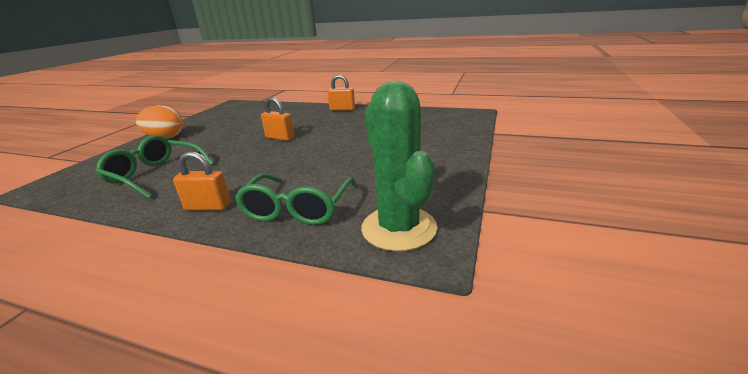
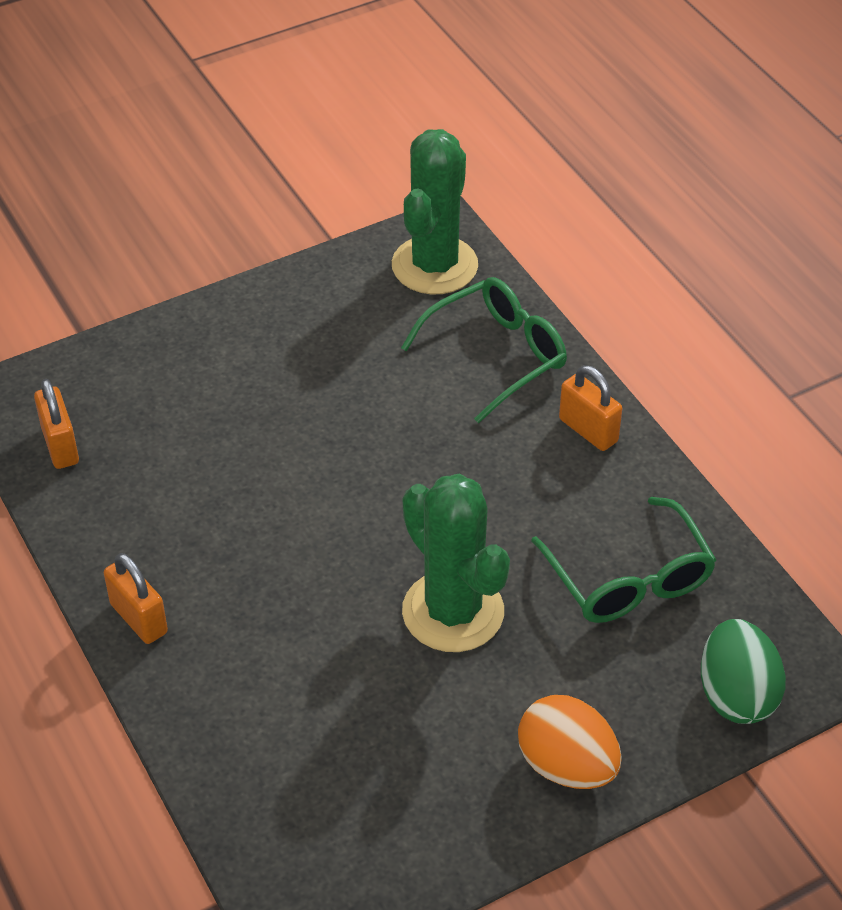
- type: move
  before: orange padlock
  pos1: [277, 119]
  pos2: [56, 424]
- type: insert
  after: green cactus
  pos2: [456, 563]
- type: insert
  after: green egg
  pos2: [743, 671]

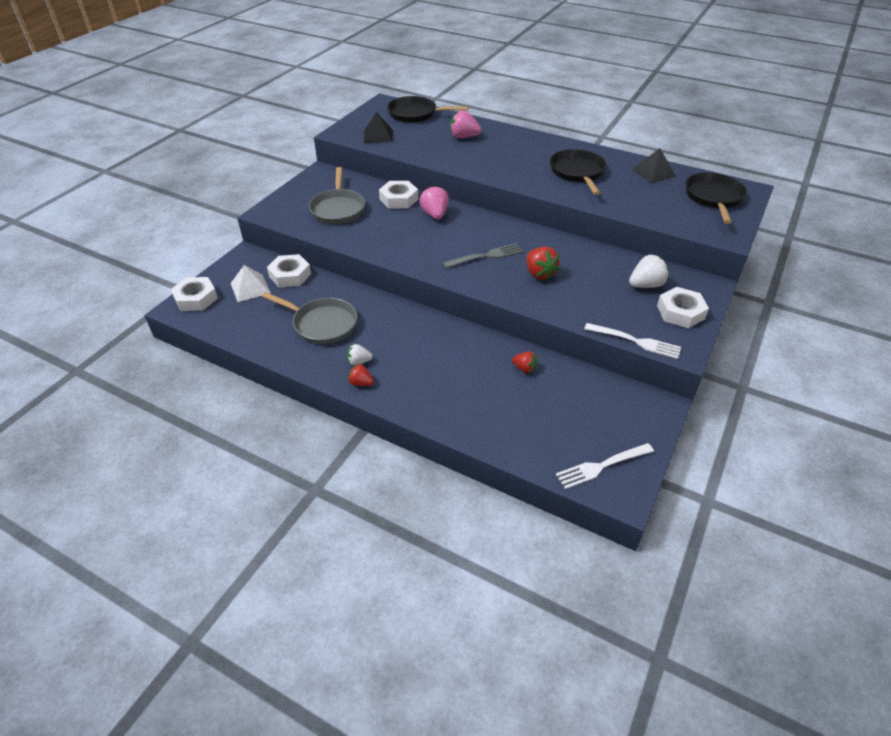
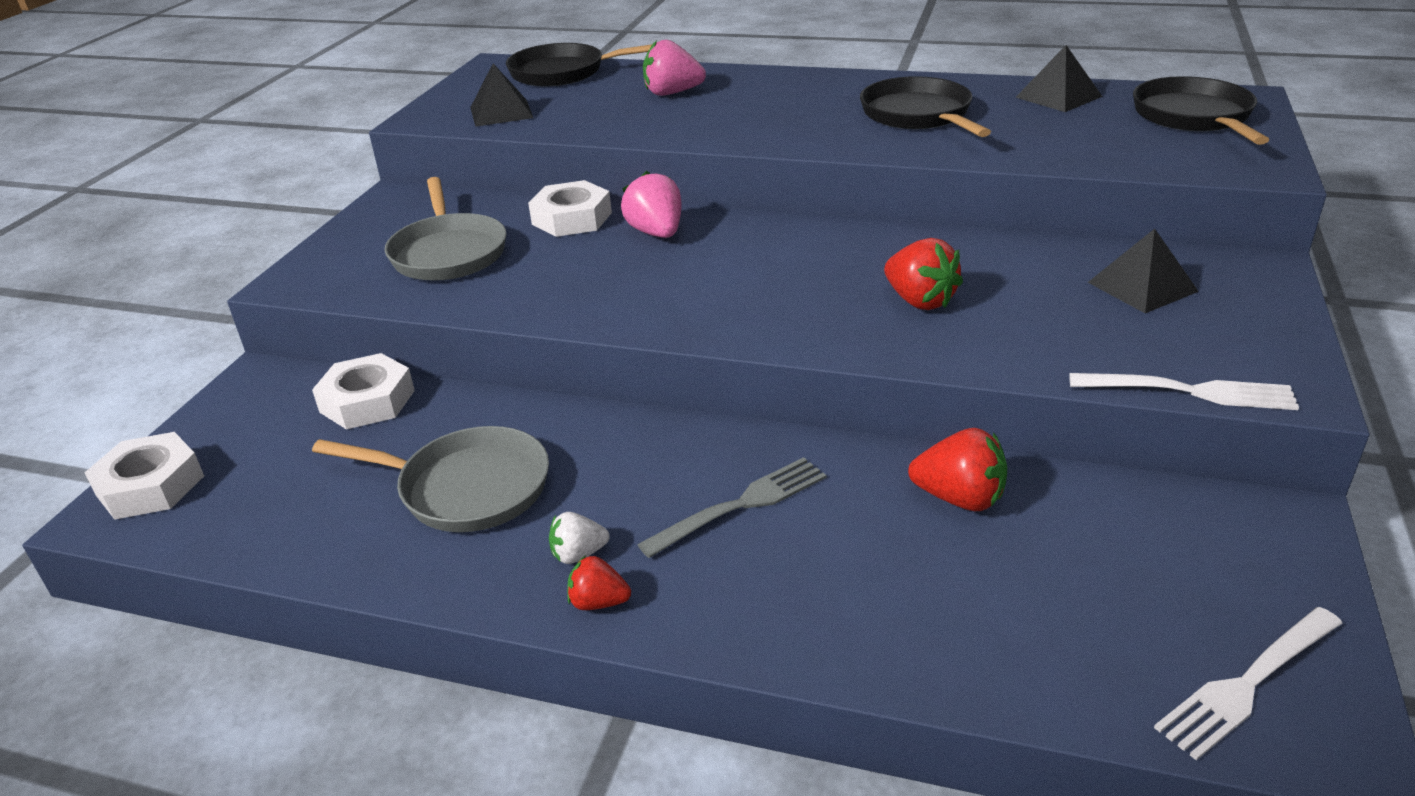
- type: move
  before: grey fork
  pos1: [483, 255]
  pos2: [731, 507]
- type: replace
  before: white strawberry
  after: black pyramid
  pos1: [649, 271]
  pos2: [1143, 271]
- type: delete
  before: white pyramid
  pos1: [250, 283]
- type: delete
  before: white nut
  pos1: [683, 307]
- type: resize
  before: red strawberry
  pos1: [524, 362]
  pos2: [957, 469]
  scale: 1.64

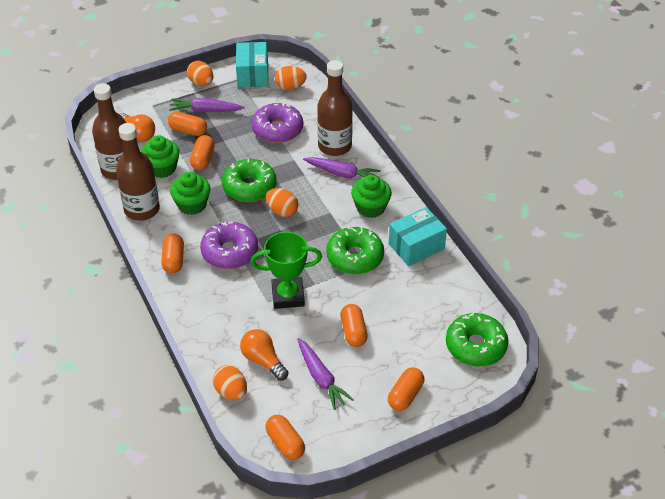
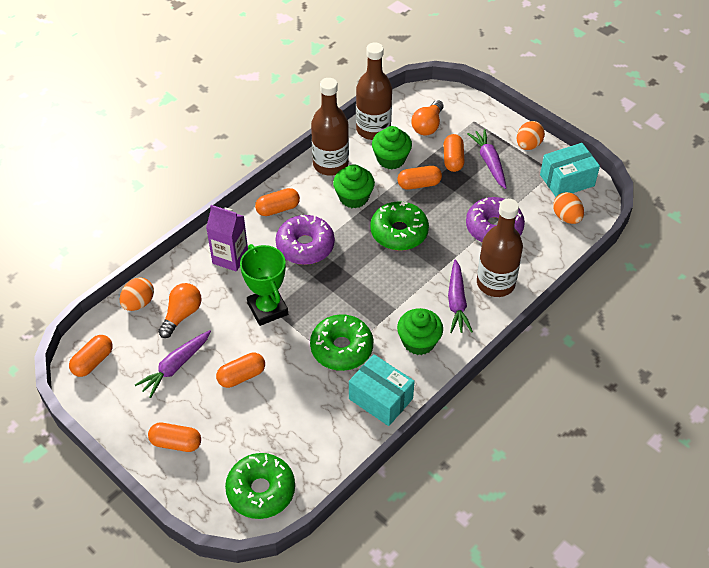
- type: delete
  before: orange egg
  pos1: [282, 202]
- type: insert
  after: purple carton
  pos2: [227, 238]

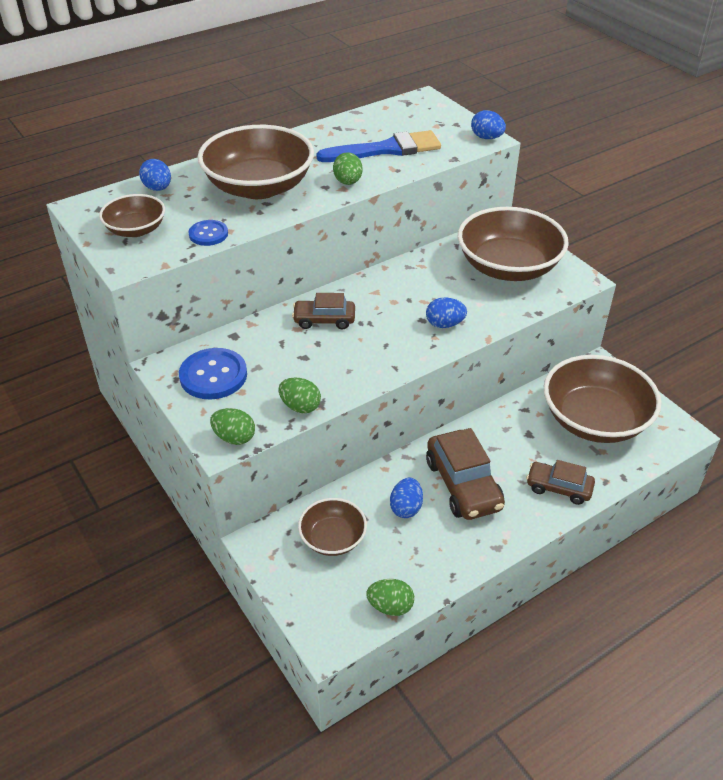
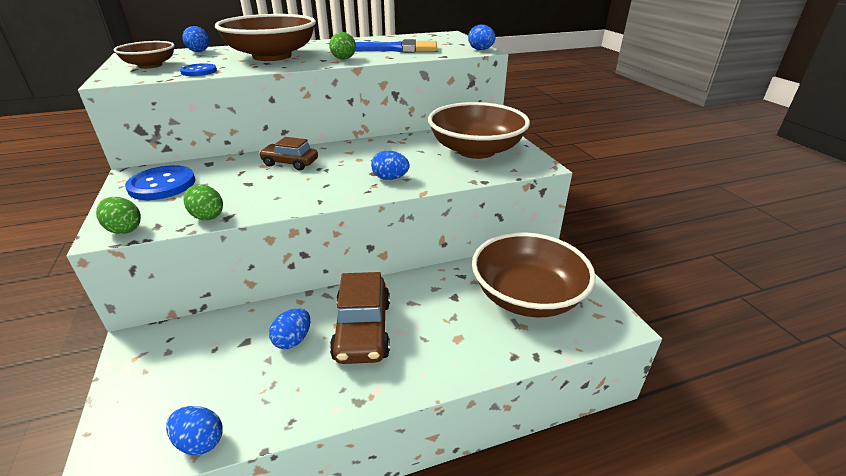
- type: delete
  before: brown car
  pos1: [560, 482]
- type: delete
  before: brown bowl
  pos1: [332, 527]
- type: recolor
  before: green egg
  after: blue egg
  pos1: [390, 597]
  pos2: [194, 430]

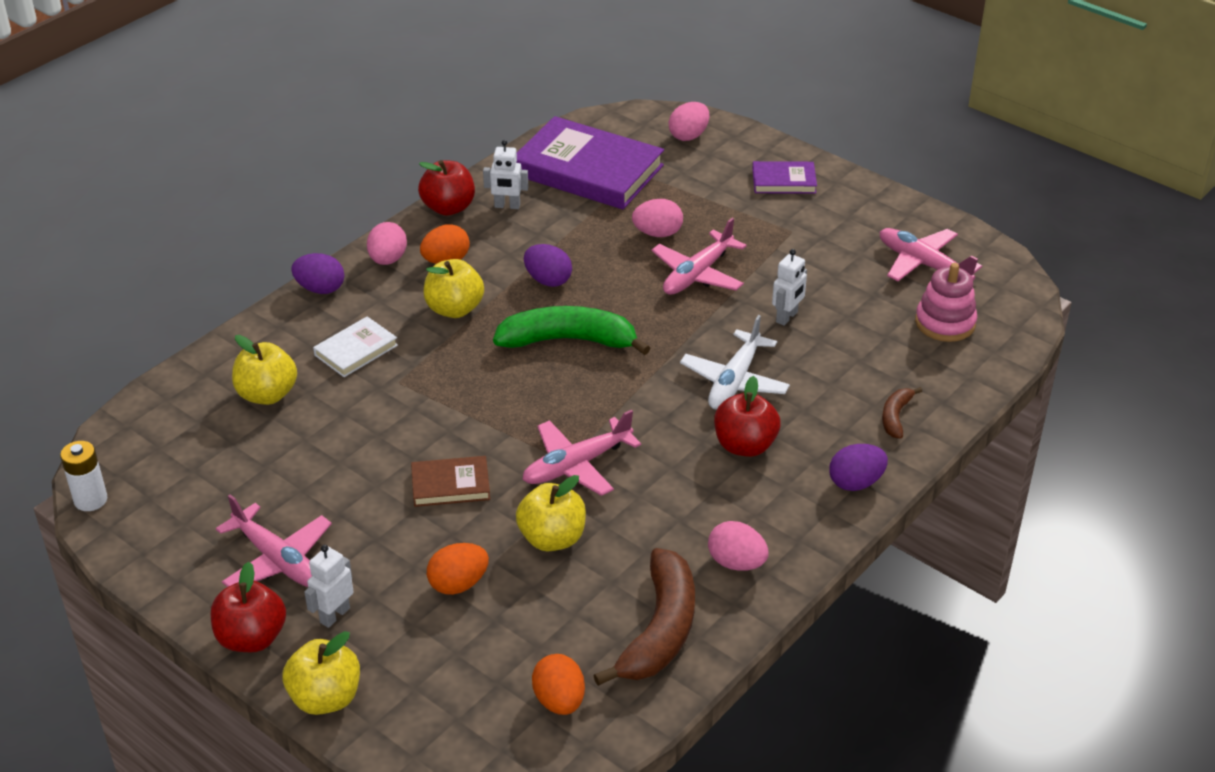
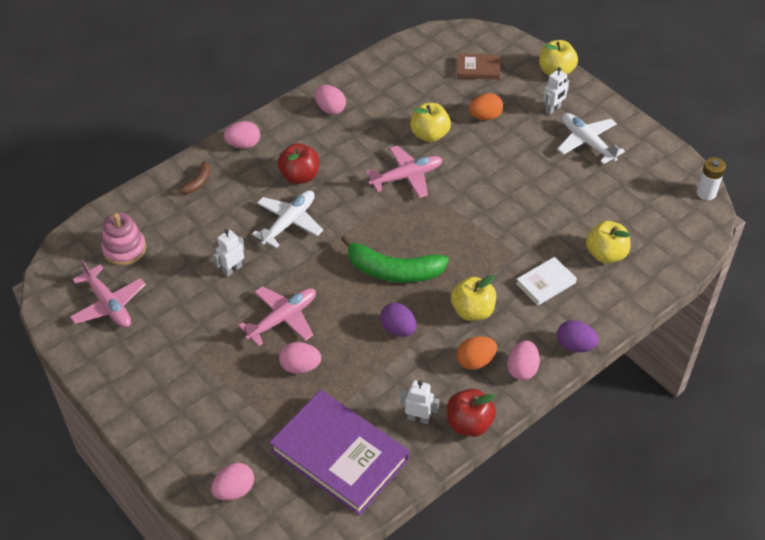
- type: delete
  before: purple book
  pos1: [784, 177]
- type: recolor
  before: purple egg
  after: pink egg
  pos1: [858, 467]
  pos2: [242, 135]
- type: move
  before: brown book
  pos1: [450, 481]
  pos2: [479, 67]
- type: recolor
  before: pink plane
  after: white plane
  pos1: [274, 540]
  pos2: [591, 138]
- type: delete
  before: brown banana
  pos1: [644, 617]
- type: delete
  before: red apple
  pos1: [248, 607]
- type: delete
  before: orange egg
  pos1: [558, 684]

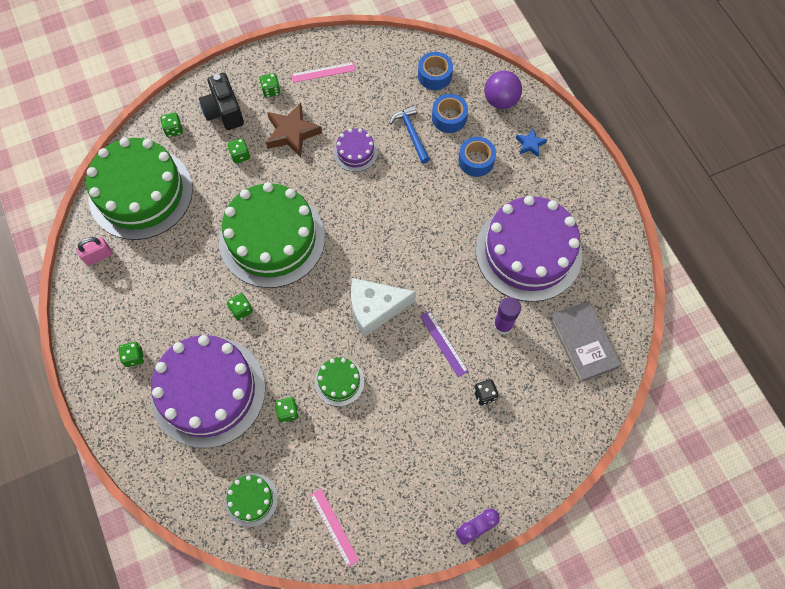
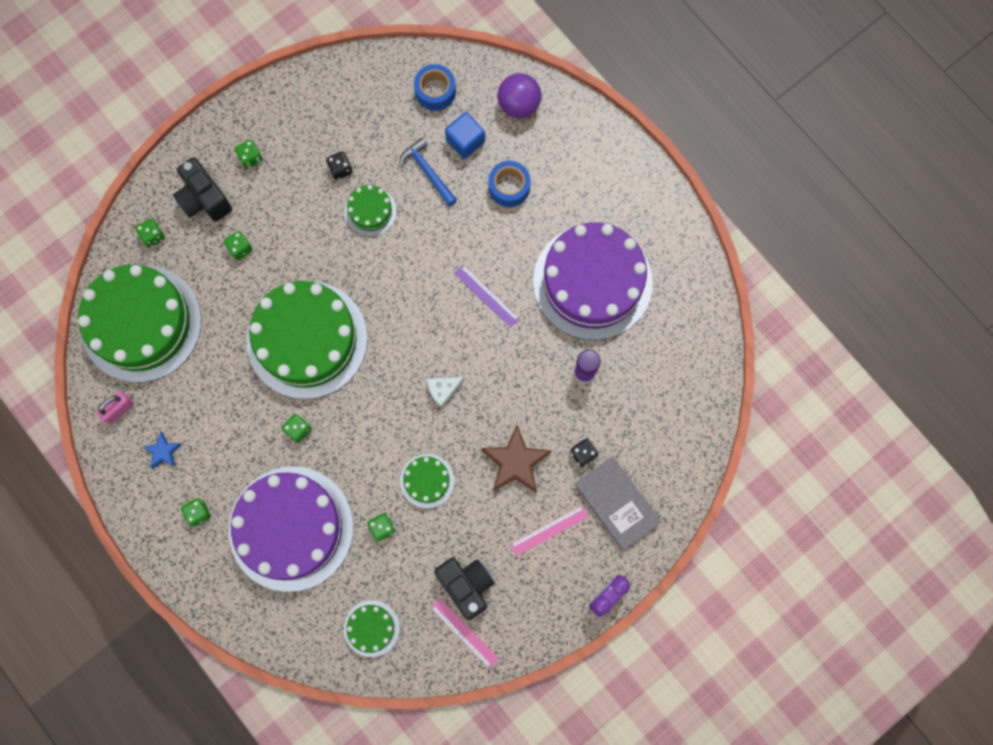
- type: move
  before: pink ruler
  pos1: [323, 72]
  pos2: [549, 530]
- type: replace
  before: blue tape
  after: blue cube
  pos1: [450, 113]
  pos2: [465, 135]
- type: move
  before: brown star
  pos1: [294, 130]
  pos2: [516, 459]
- type: recolor
  before: purple cake
  after: green cake
  pos1: [356, 150]
  pos2: [371, 210]
- type: move
  before: blue star
  pos1: [531, 143]
  pos2: [162, 450]
- type: resize
  before: white cheese
  pos1: [383, 307]
  pos2: [445, 392]
  scale: 0.52
- type: move
  before: grey book
  pos1: [585, 341]
  pos2: [617, 503]
- type: move
  before: purple ruler
  pos1: [444, 344]
  pos2: [487, 296]
- type: insert
  after: black dice
  pos2: [339, 165]
- type: insert
  after: black camera
  pos2: [464, 589]

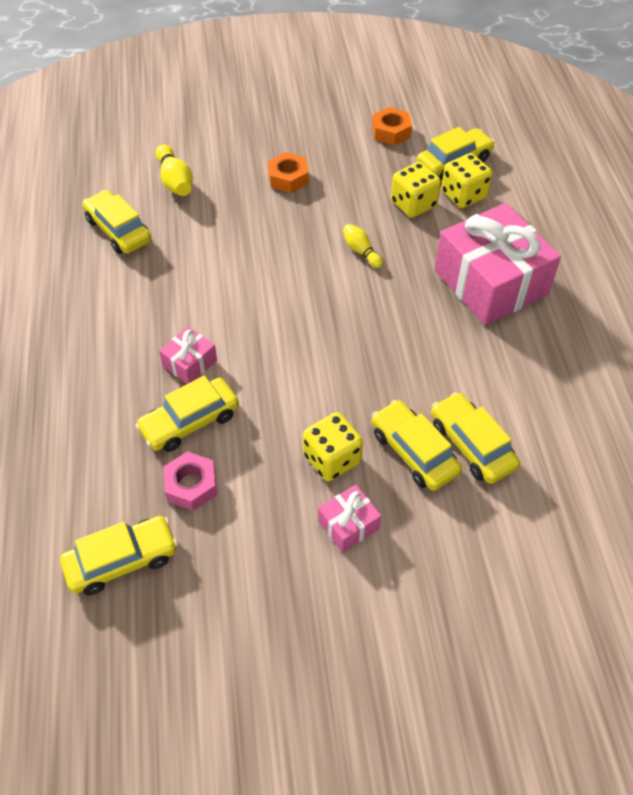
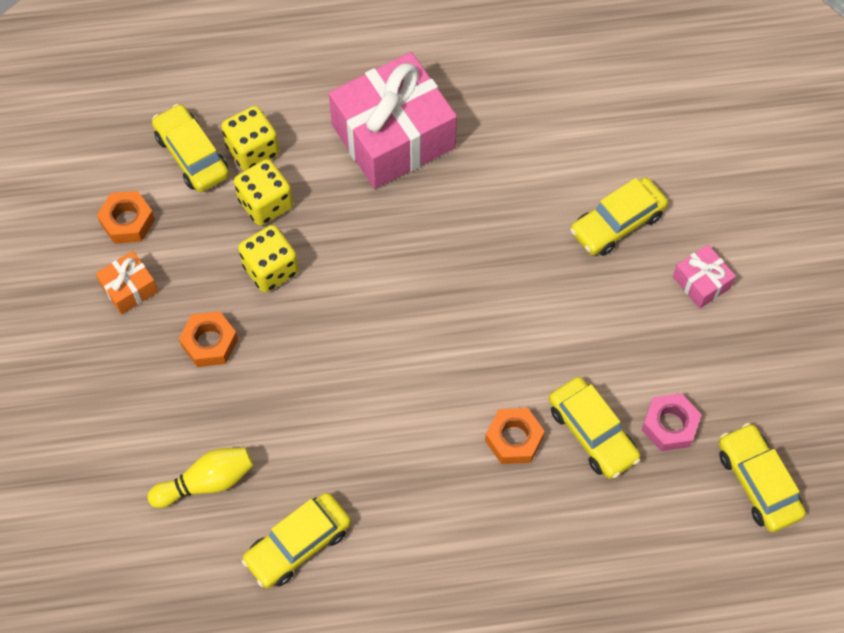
- type: delete
  before: yellow bowling pin
  pos1: [363, 246]
- type: replace
  before: pink gift
  after: orange nut
  pos1: [188, 355]
  pos2: [515, 436]
- type: delete
  before: yellow car
  pos1: [475, 438]
- type: move
  before: yellow dice
  pos1: [333, 446]
  pos2: [268, 259]
- type: insert
  after: orange gift
  pos2: [126, 283]

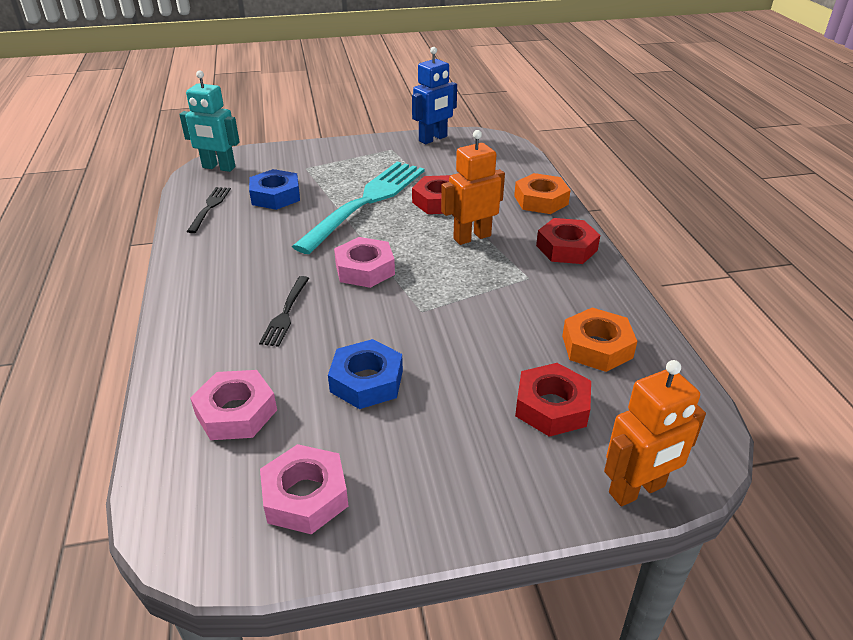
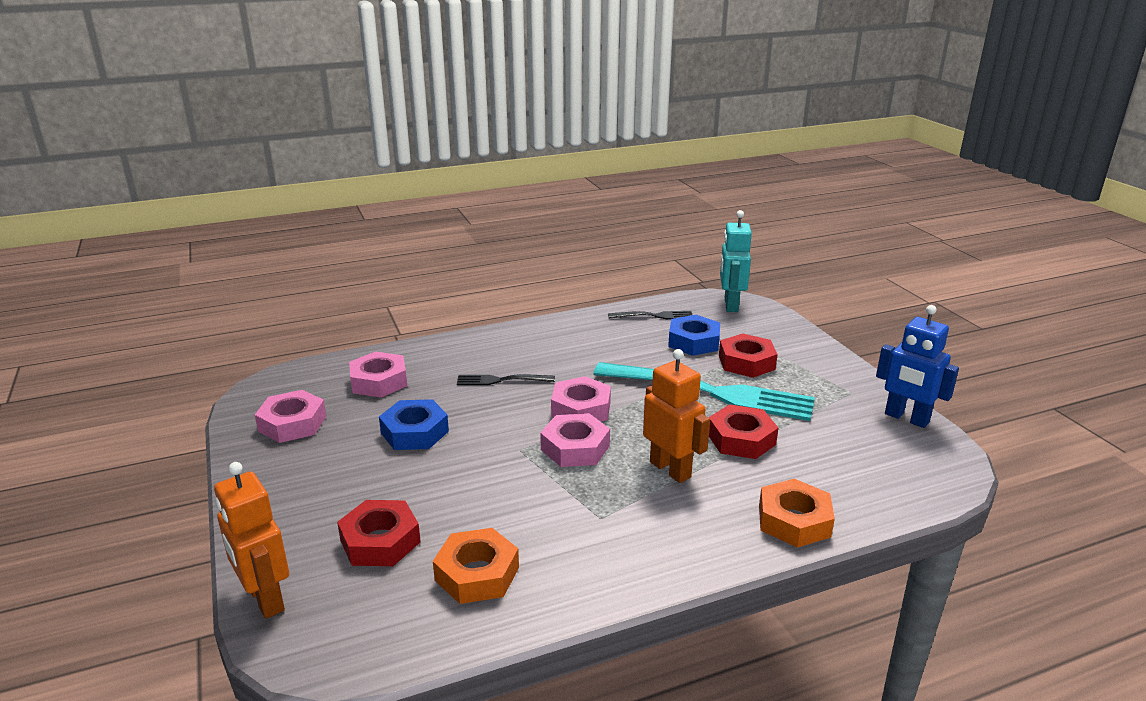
- type: move
  before: red nut
  pos1: [568, 241]
  pos2: [748, 355]
- type: insert
  after: pink nut
  pos2: [575, 440]

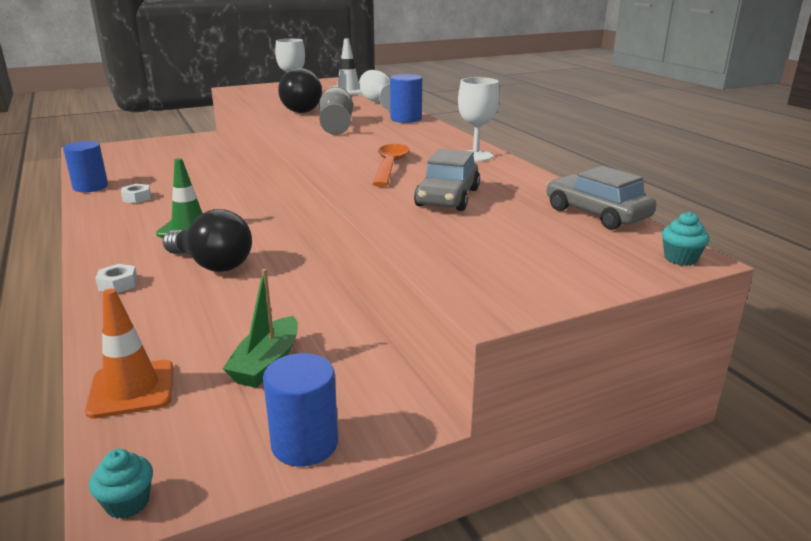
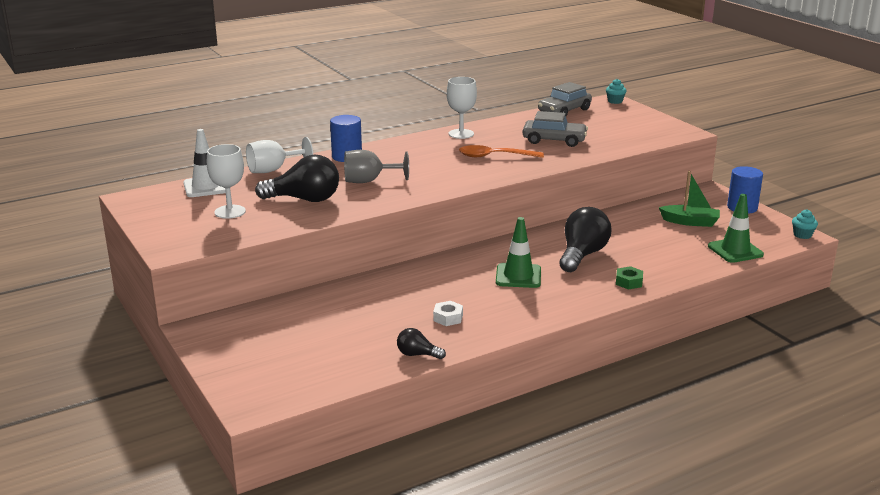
- type: replace
  before: blue cylinder
  after: black light bulb
  pos1: [85, 166]
  pos2: [421, 343]
- type: recolor
  before: white nut
  after: green nut
  pos1: [116, 278]
  pos2: [629, 278]
- type: recolor
  before: orange traffic cone
  after: green traffic cone
  pos1: [129, 353]
  pos2: [736, 228]

